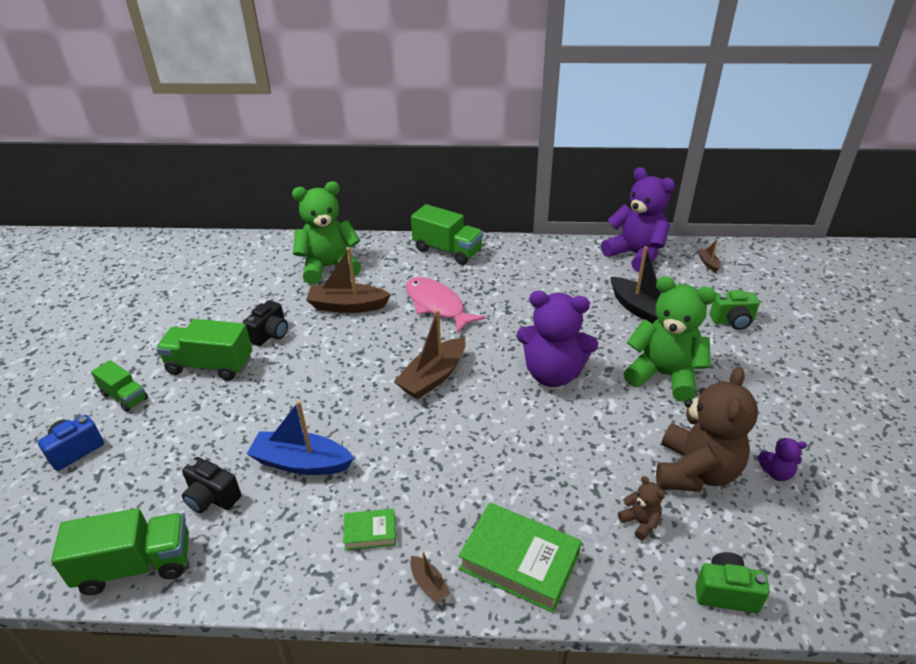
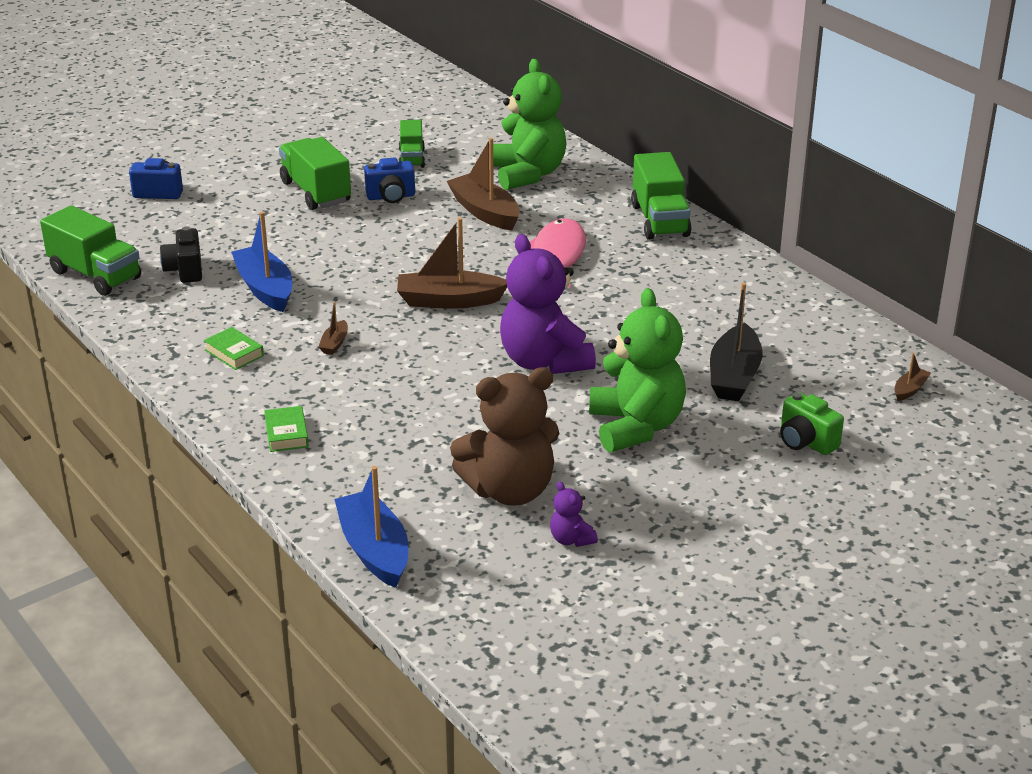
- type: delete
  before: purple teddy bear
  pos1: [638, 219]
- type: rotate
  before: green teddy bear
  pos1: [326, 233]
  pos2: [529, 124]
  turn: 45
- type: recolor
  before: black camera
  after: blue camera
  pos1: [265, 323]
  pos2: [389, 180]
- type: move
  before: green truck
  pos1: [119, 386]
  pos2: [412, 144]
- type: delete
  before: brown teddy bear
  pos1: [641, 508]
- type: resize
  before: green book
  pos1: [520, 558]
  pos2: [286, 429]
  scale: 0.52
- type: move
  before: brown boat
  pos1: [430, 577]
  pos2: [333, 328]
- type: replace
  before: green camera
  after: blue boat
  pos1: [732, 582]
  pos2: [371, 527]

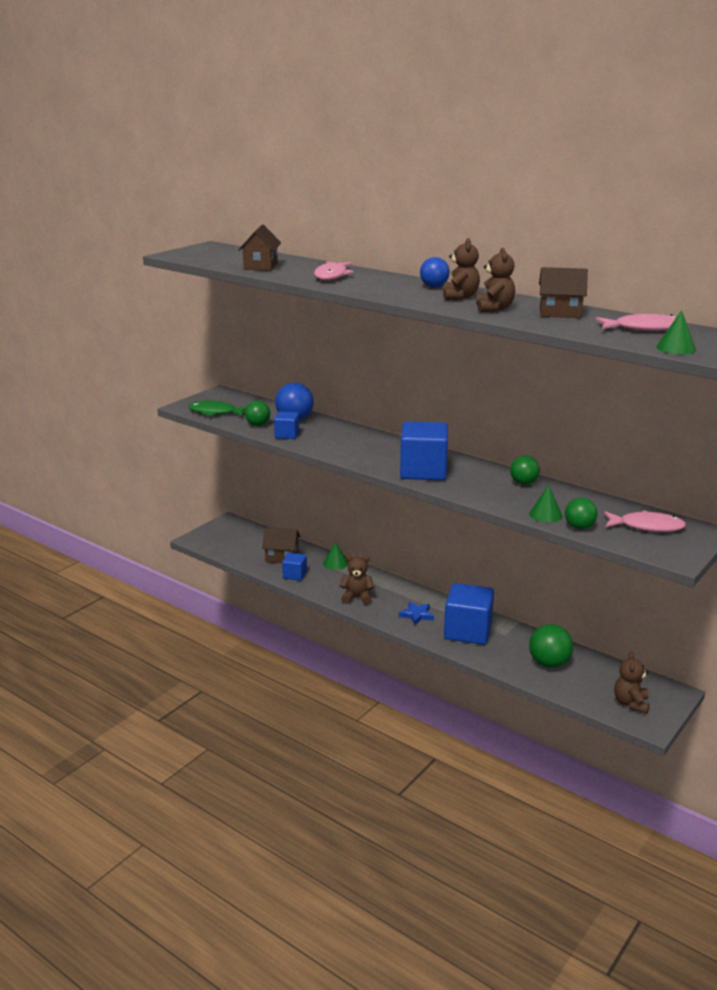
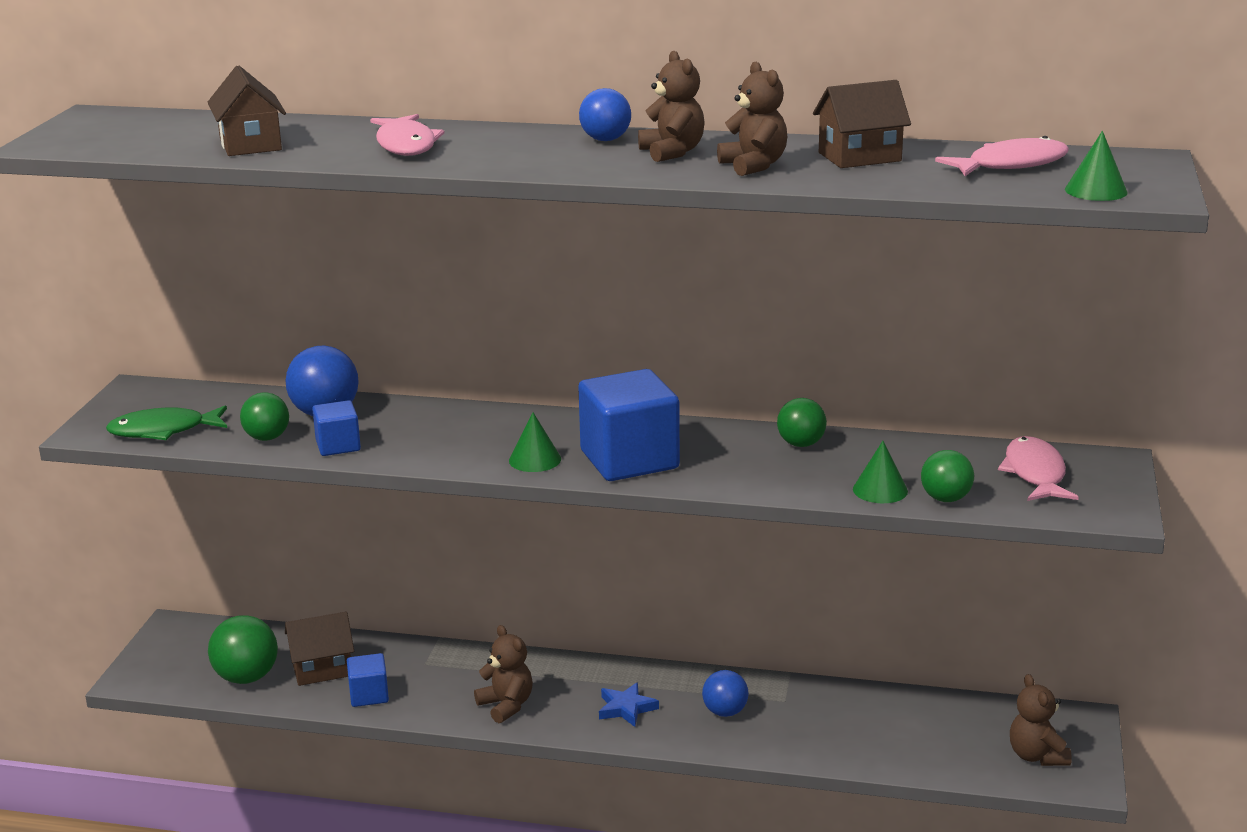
- type: rotate
  before: pink fish
  pos1: [645, 521]
  pos2: [1038, 468]
  turn: -75
- type: move
  before: green cone
  pos1: [335, 555]
  pos2: [535, 442]
- type: rotate
  before: brown teddy bear
  pos1: [357, 580]
  pos2: [503, 674]
  turn: 75
- type: replace
  before: blue cube
  after: blue ball
  pos1: [469, 614]
  pos2: [725, 693]
- type: move
  before: green ball
  pos1: [551, 646]
  pos2: [243, 649]

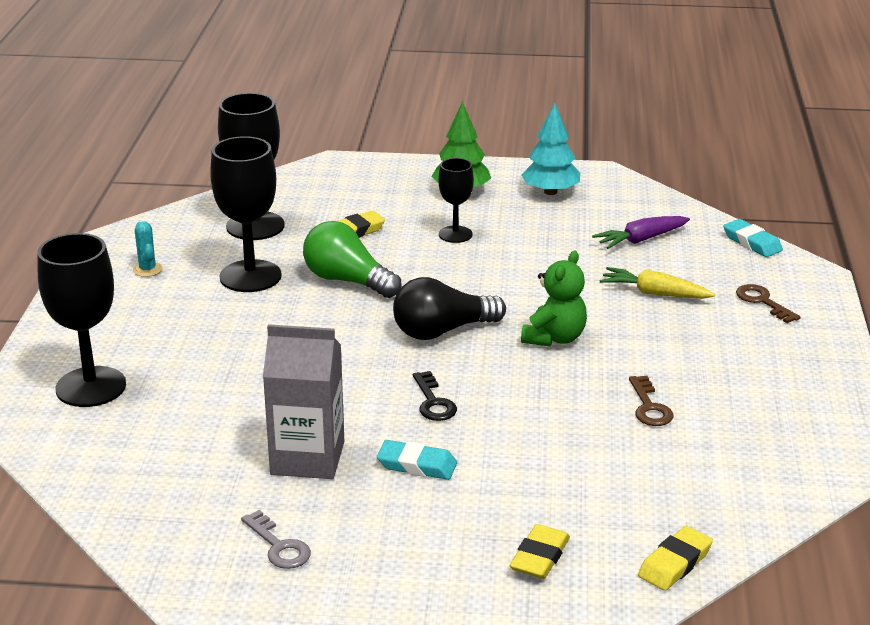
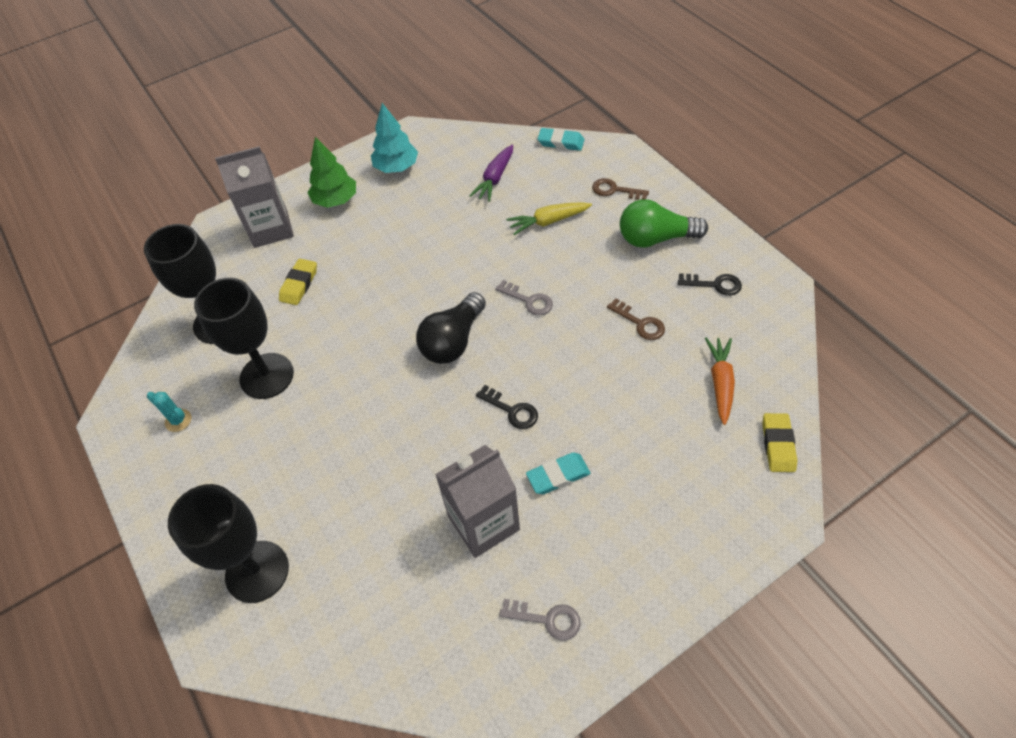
- type: delete
  before: black goblet
  pos1: [456, 200]
- type: move
  before: green light bulb
  pos1: [352, 259]
  pos2: [664, 223]
- type: replace
  before: green teddy bear
  after: grey key
  pos1: [554, 299]
  pos2: [524, 298]
- type: delete
  before: yellow eraser
  pos1: [540, 551]
- type: insert
  after: grey carton
  pos2: [254, 197]
- type: insert
  after: black key
  pos2: [710, 284]
- type: insert
  after: orange carrot
  pos2: [720, 381]

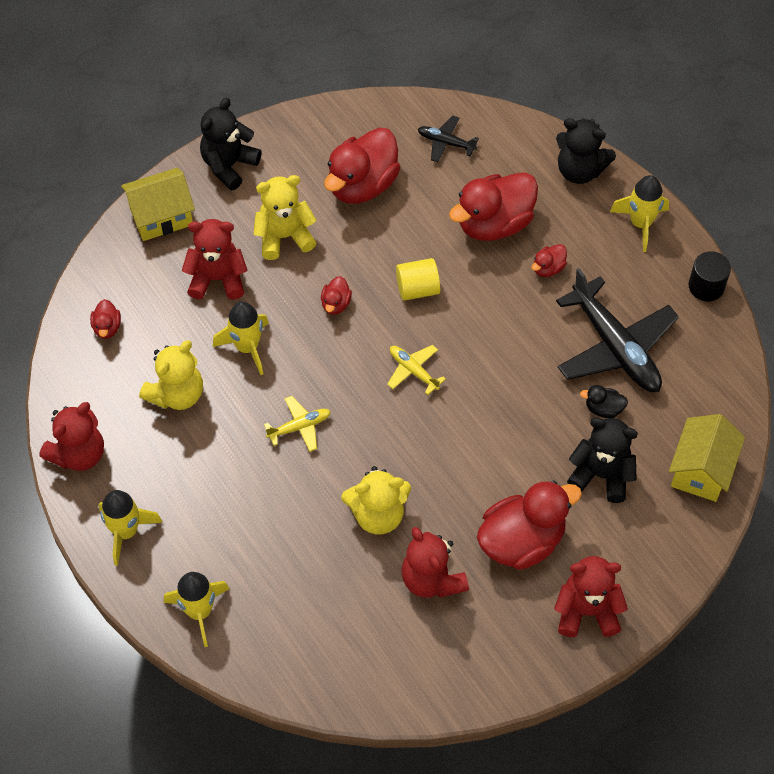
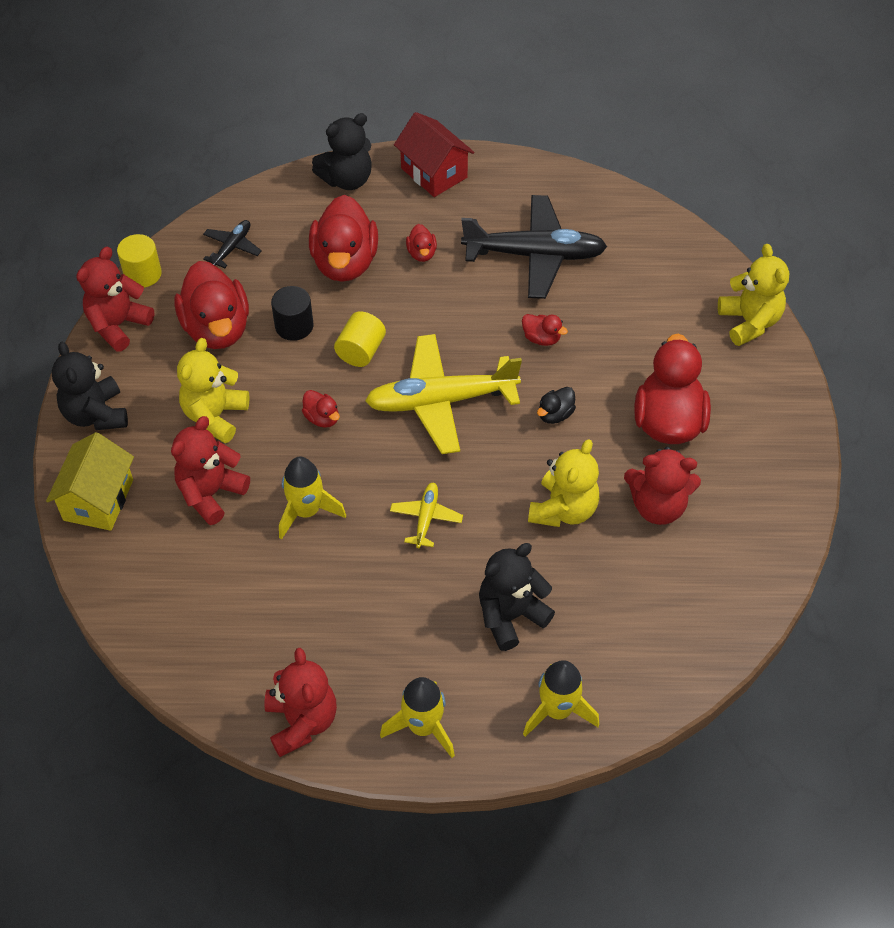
- type: rotate
  before: black plane
  pos1: [448, 138]
  pos2: [232, 244]
  turn: 150
- type: replace
  before: yellow rocket
  after: red house
  pos1: [639, 213]
  pos2: [434, 154]
- type: move
  before: black cylinder
  pos1: [709, 276]
  pos2: [292, 313]
- type: move
  before: red duck
  pos1: [105, 319]
  pos2: [545, 330]
- type: move
  before: yellow teddy bear
  pos1: [171, 375]
  pos2: [753, 295]
- type: resize
  before: yellow plane
  pos1: [416, 370]
  pos2: [443, 394]
  scale: 2.13
- type: move
  before: black duck
  pos1: [604, 401]
  pos2: [556, 405]
- type: delete
  before: yellow house
  pos1: [707, 458]
- type: move
  before: black teddy bear
  pos1: [602, 460]
  pos2: [517, 597]
- type: move
  before: red teddy bear
  pos1: [591, 596]
  pos2: [115, 299]
- type: insert
  after: yellow cylinder
  pos2: [139, 261]

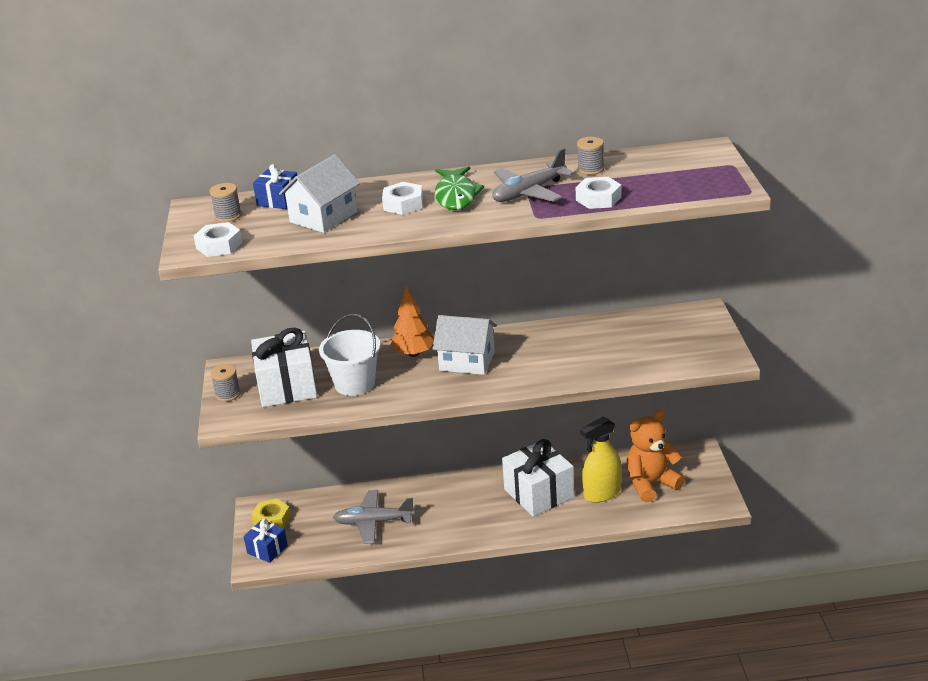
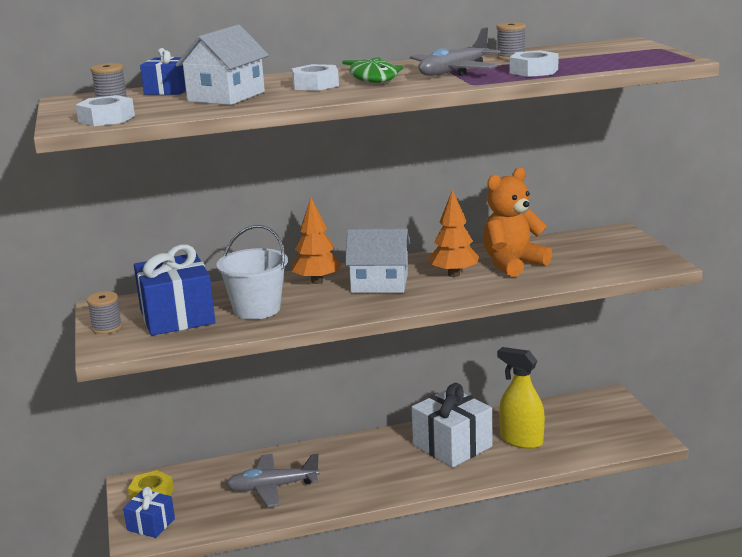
- type: recolor
  before: white gift
  after: blue gift
  pos1: [284, 367]
  pos2: [174, 290]
- type: move
  before: orange teddy bear
  pos1: [656, 456]
  pos2: [517, 222]
- type: rotate
  before: yellow spray bottle
  pos1: [601, 459]
  pos2: [521, 398]
  turn: 75
- type: insert
  after: orange tree
  pos2: [453, 233]

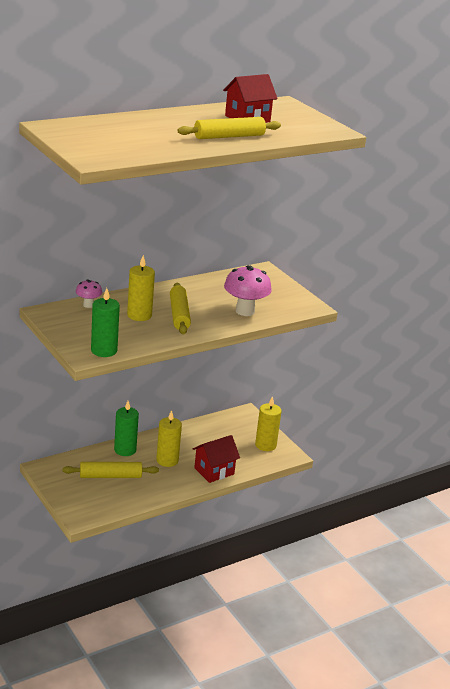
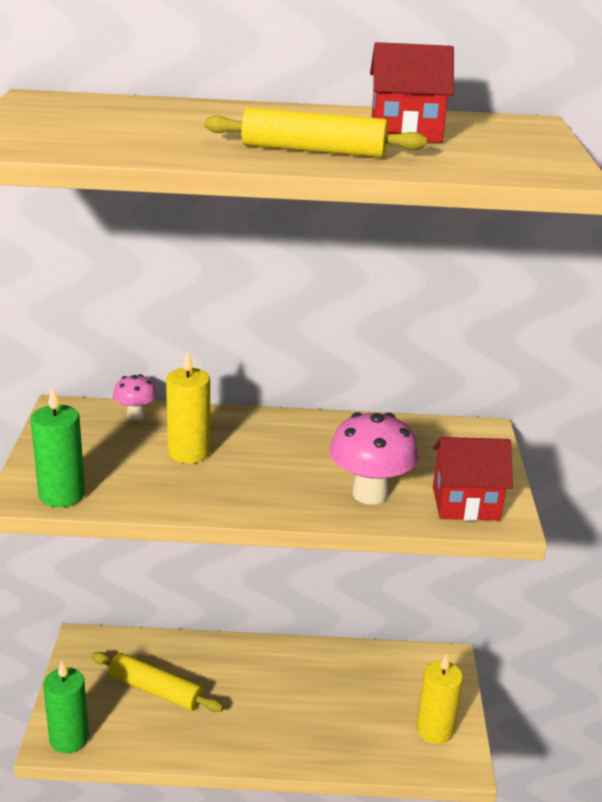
- type: delete
  before: yellow rolling pin
  pos1: [180, 308]
- type: move
  before: green candle
  pos1: [126, 428]
  pos2: [66, 706]
- type: delete
  before: yellow candle
  pos1: [169, 438]
- type: move
  before: red house
  pos1: [216, 459]
  pos2: [472, 479]

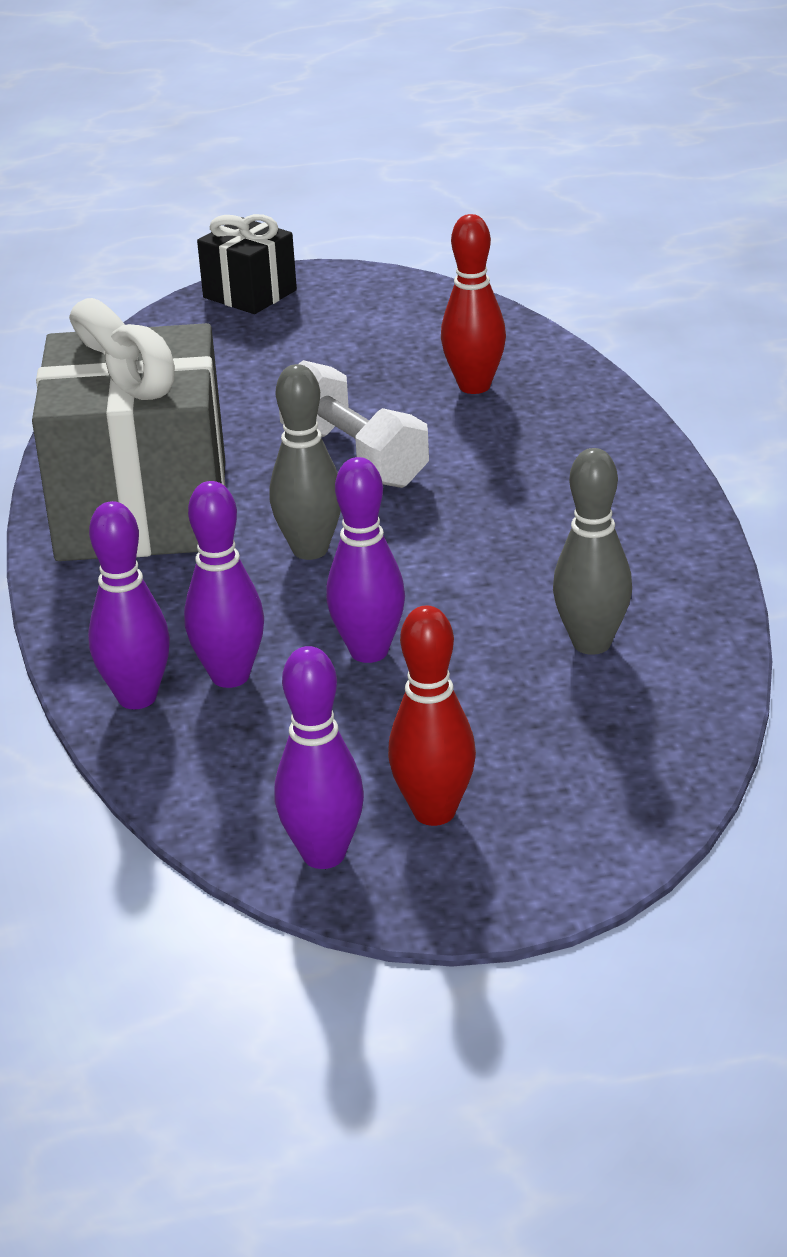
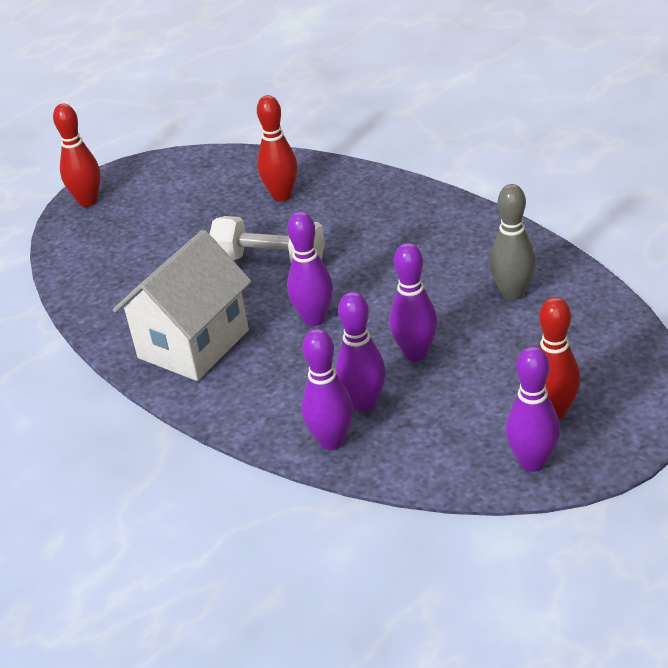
- type: replace
  before: black gift
  after: red bowling pin
  pos1: [247, 264]
  pos2: [76, 155]
- type: replace
  before: grey gift
  after: white house
  pos1: [129, 429]
  pos2: [182, 305]
- type: recolor
  before: grey bowling pin
  after: purple bowling pin
  pos1: [305, 462]
  pos2: [310, 268]

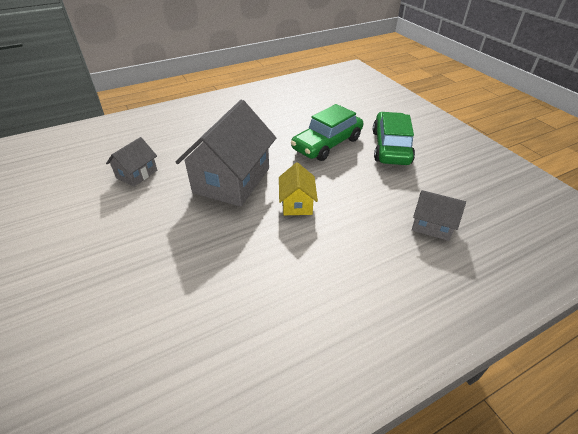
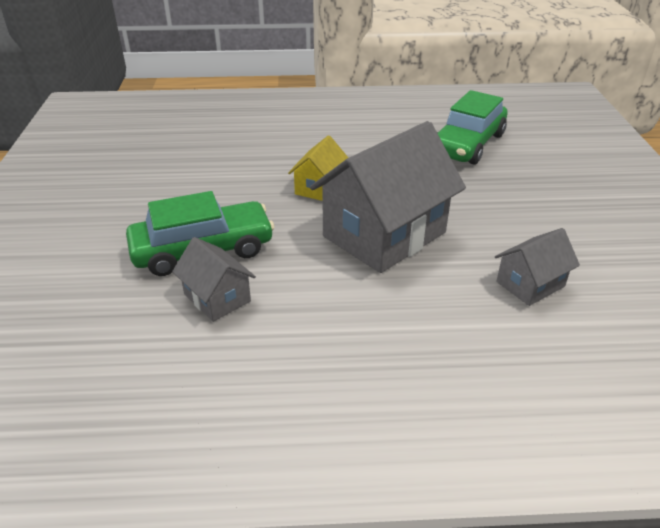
- type: move
  before: green car
  pos1: [394, 138]
  pos2: [472, 127]
- type: move
  before: grey house
  pos1: [439, 215]
  pos2: [214, 279]

